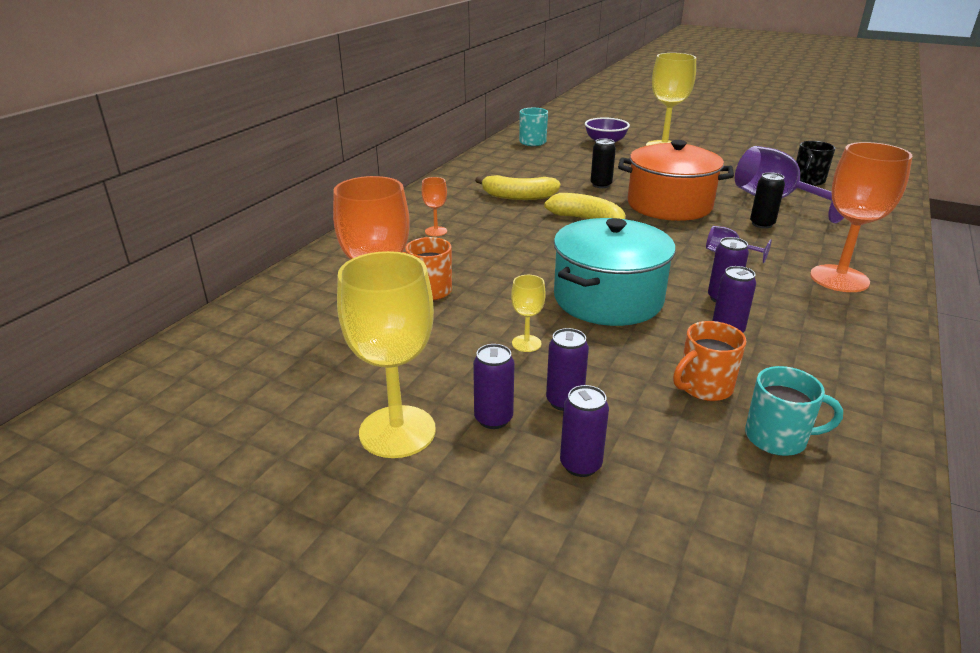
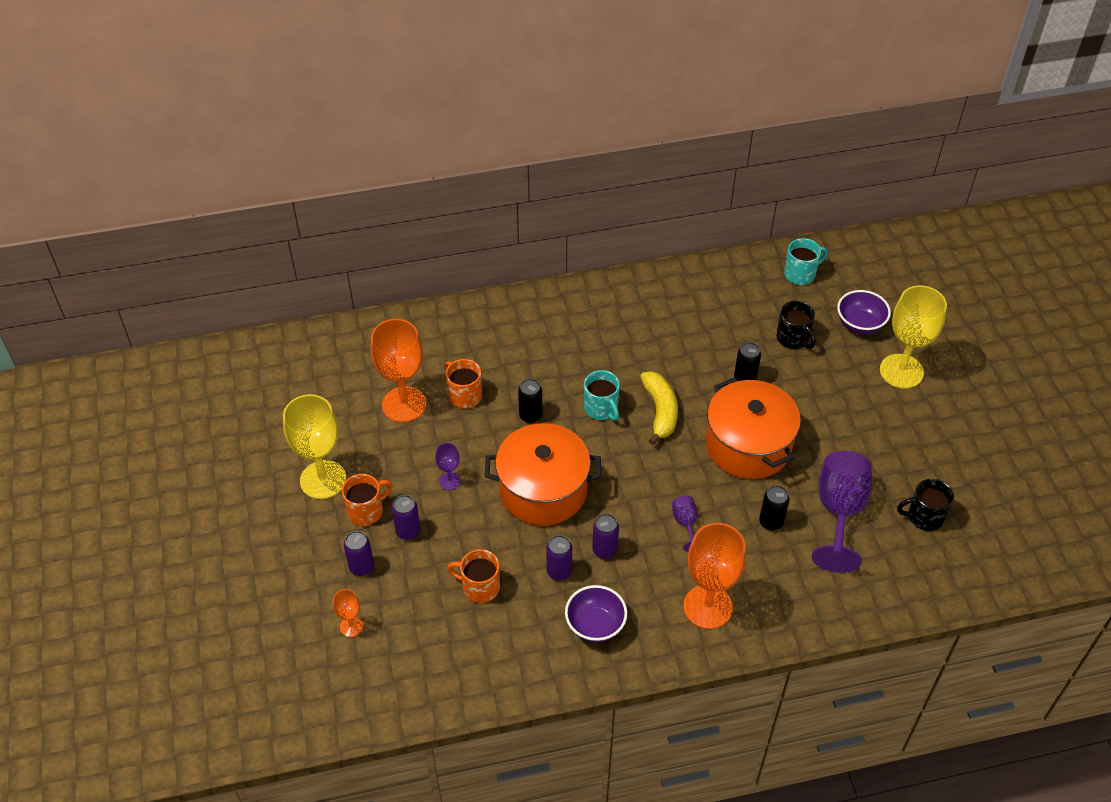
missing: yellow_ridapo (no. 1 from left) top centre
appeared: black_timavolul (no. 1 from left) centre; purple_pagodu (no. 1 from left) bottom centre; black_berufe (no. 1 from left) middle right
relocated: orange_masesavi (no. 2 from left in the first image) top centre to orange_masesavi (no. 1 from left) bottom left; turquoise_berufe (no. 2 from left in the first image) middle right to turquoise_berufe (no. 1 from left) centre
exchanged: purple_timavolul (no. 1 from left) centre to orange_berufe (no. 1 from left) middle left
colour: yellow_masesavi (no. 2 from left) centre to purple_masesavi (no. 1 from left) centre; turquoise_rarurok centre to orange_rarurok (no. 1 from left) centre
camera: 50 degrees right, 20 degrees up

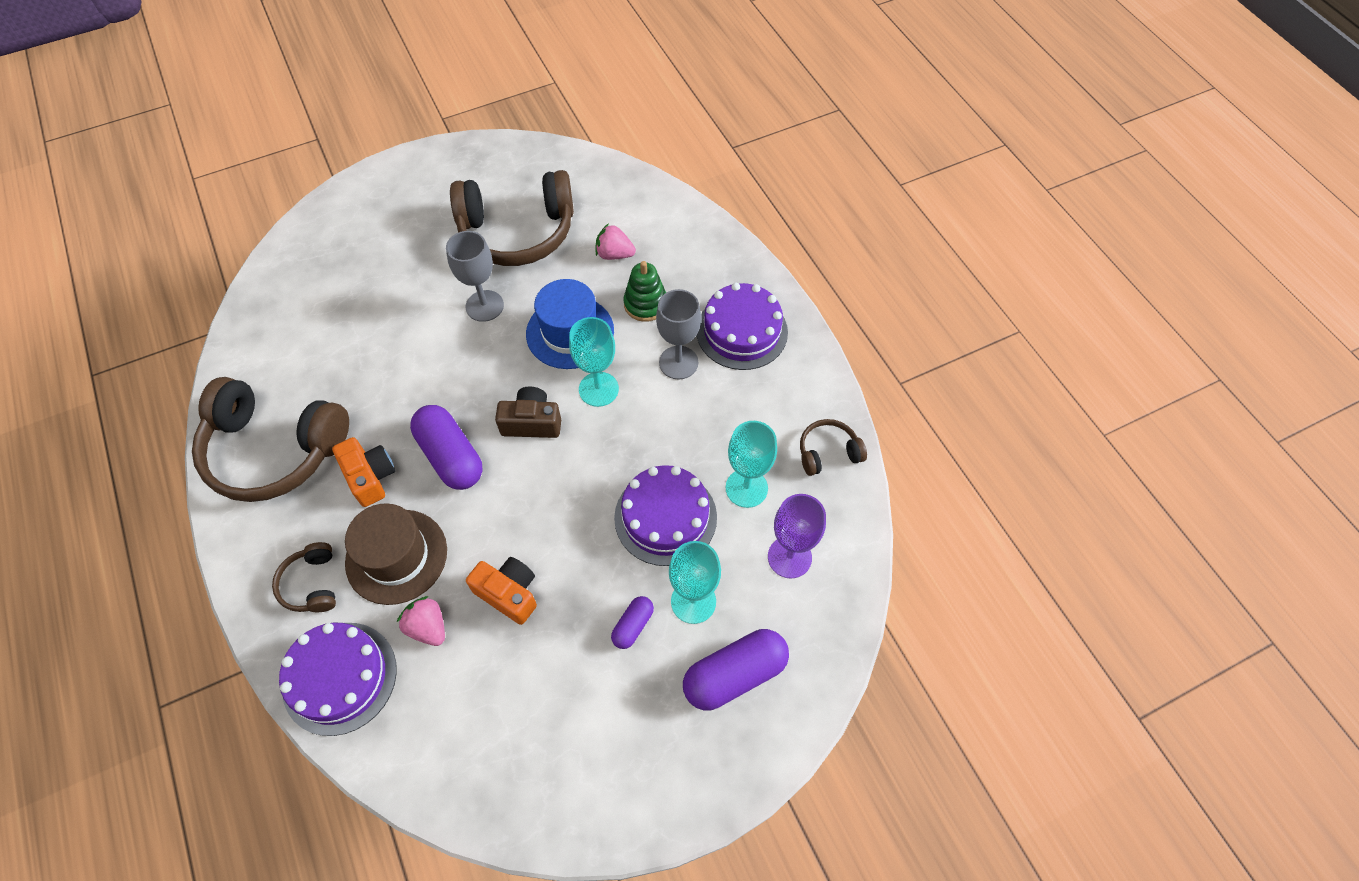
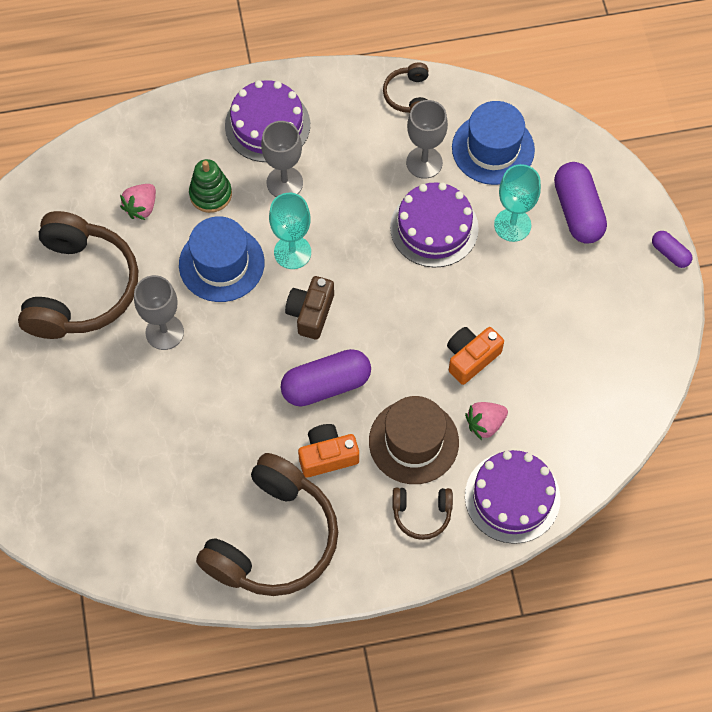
relocated: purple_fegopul (no. 2 from left in the first image) bottom centre to purple_fegopul (no. 3 from left) middle right
exchanged: purple_masesavi centre to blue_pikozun (no. 2 from left) top right
colour: turquoise_masesavi (no. 3 from left) centre to grey_masesavi (no. 3 from left) top centre
camera: 75 degrees left, 5 degrees up

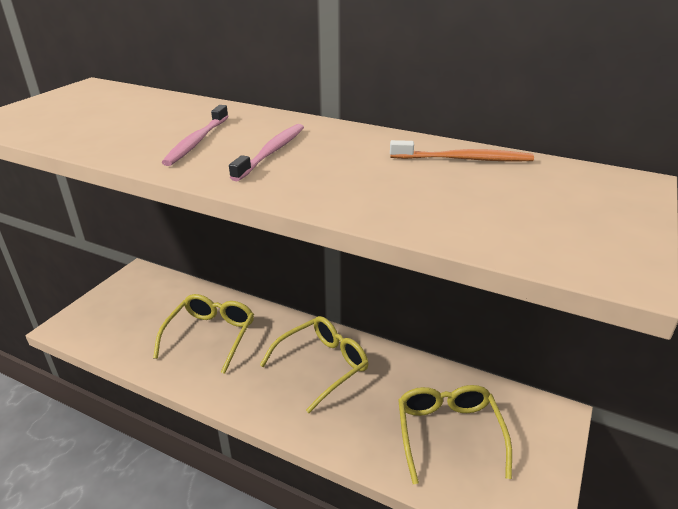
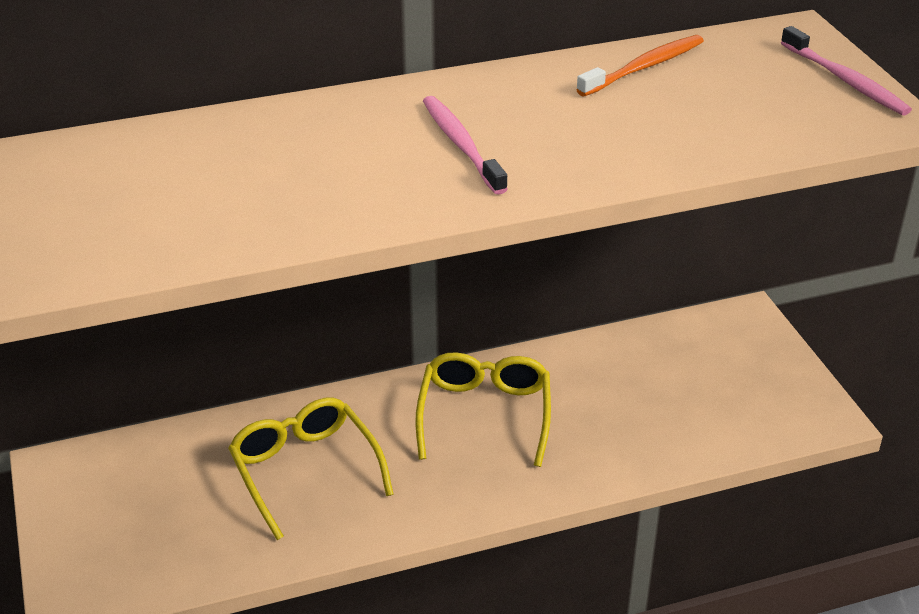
missing: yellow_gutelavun (no. 3 from left) bottom right
relocated: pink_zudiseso (no. 1 from left in the first image) top left to pink_zudiseso (no. 2 from left) top right
camera: 45 degrees left, 5 degrees up

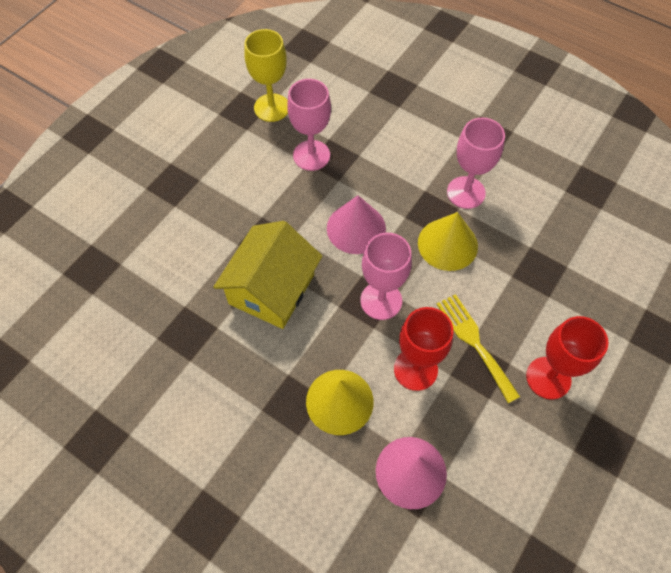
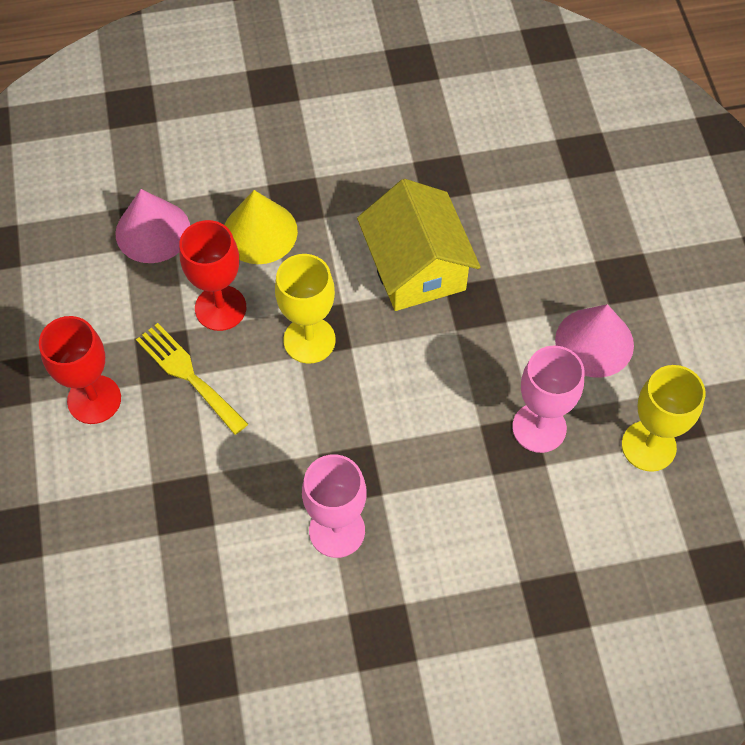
missing: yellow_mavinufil (no. 2 from left) middle right
relocated: pink_mavinufil (no. 1 from left in the first image) centre to pink_mavinufil (no. 2 from left) middle right
colour: pink_masesavi (no. 2 from left) centre to yellow_masesavi (no. 1 from left) centre
spun: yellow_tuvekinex middle right = middle left 150 degrees counterclockwise
camera: 135 degrees right, 0 degrees up

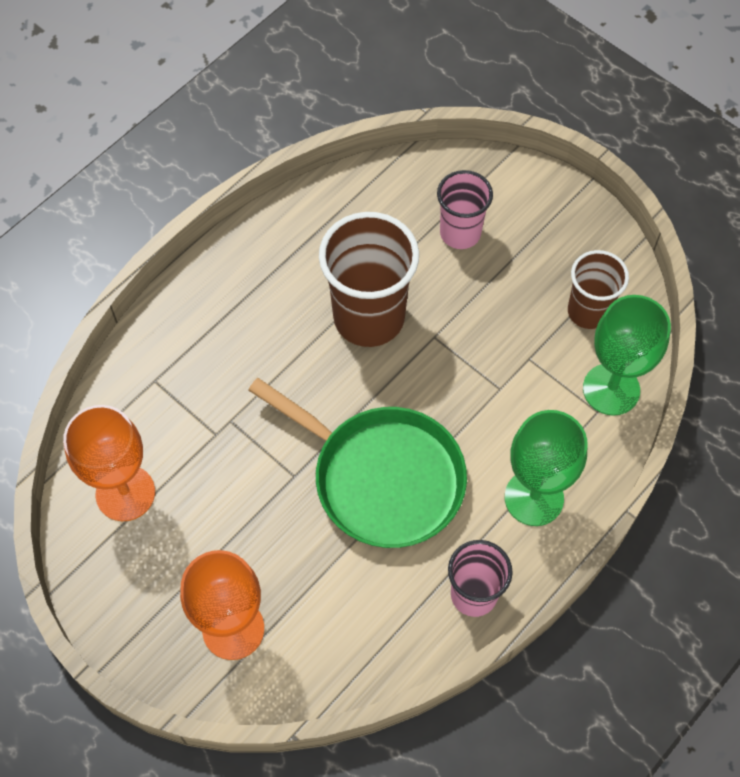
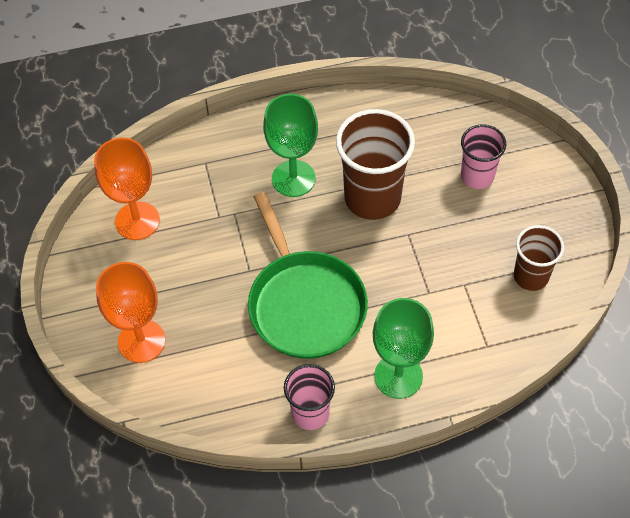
relocated: green_masesavi (no. 2 from left in the first image) middle right to green_masesavi (no. 1 from left) top centre
camera: 35 degrees right, 5 degrees down

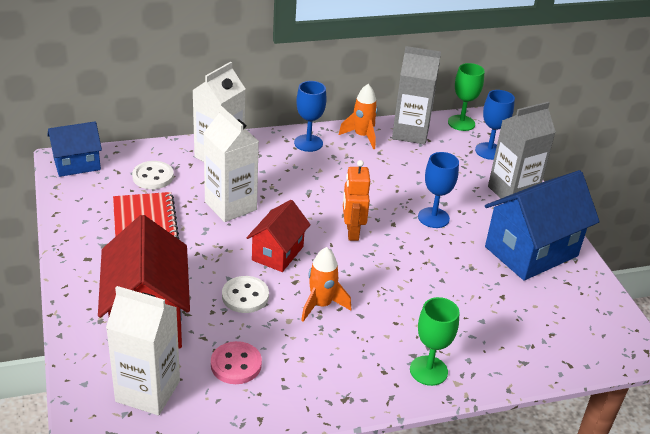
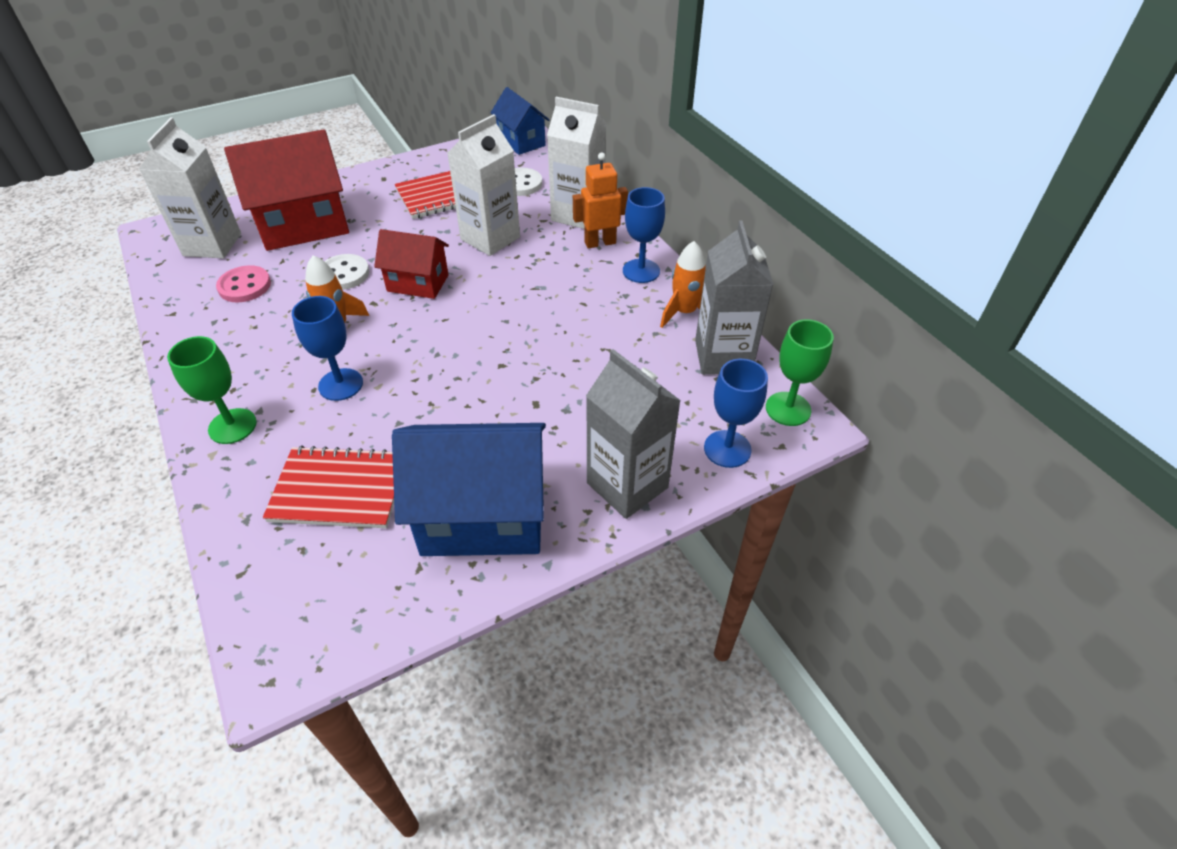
appeared: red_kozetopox (no. 1 from left) middle left
relocated: blue_masesavi (no. 2 from left in the first image) middle right to blue_masesavi (no. 1 from left) middle left; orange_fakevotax centre to top centre
spun: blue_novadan (no. 2 from left in the first image) middle right = centre 45 degrees counterclockwise
camera: 80 degrees right, 10 degrees up

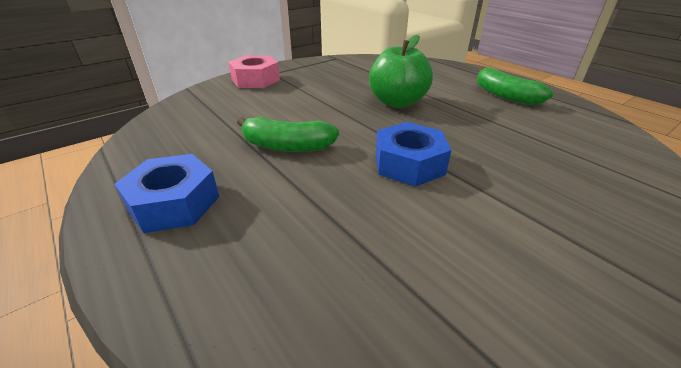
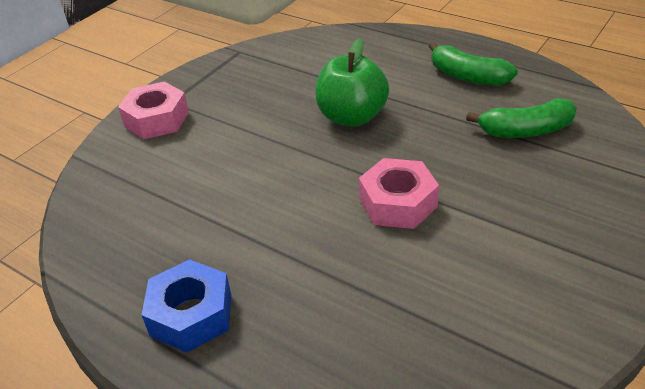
relocated: green_ridapo (no. 1 from left in the first image) centre to green_ridapo (no. 2 from left) top right
colour: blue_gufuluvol (no. 2 from left) centre to pink_gufuluvol (no. 2 from left) centre
camera: 15 degrees left, 5 degrees up

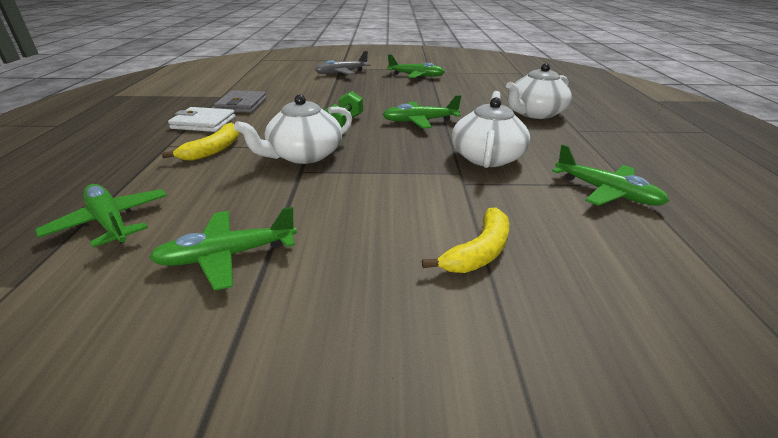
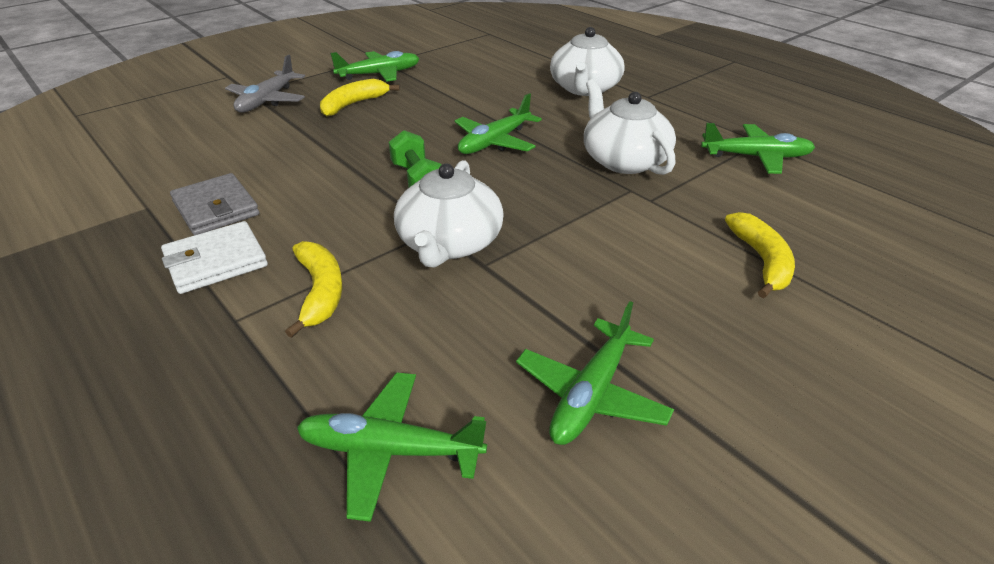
appeared: yellow_ridapo (no. 2 from left) top centre
camera: 40 degrees left, 5 degrees up

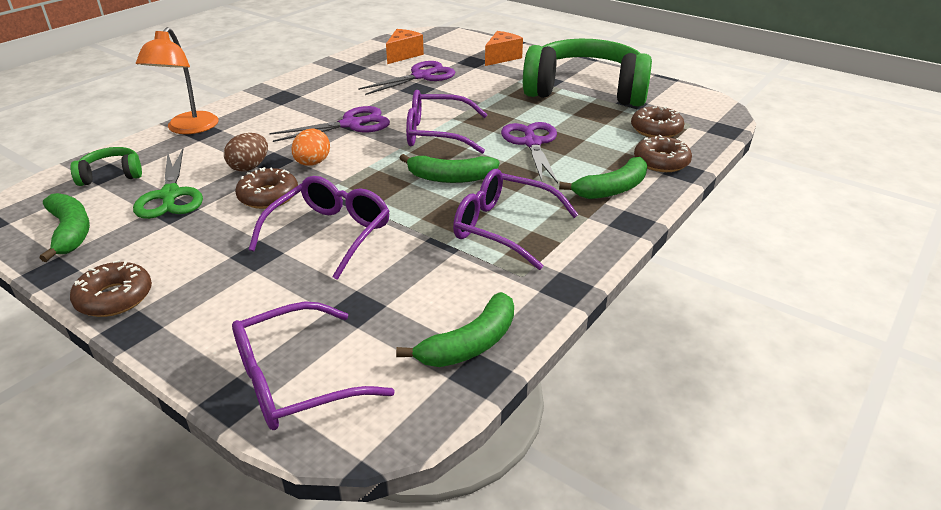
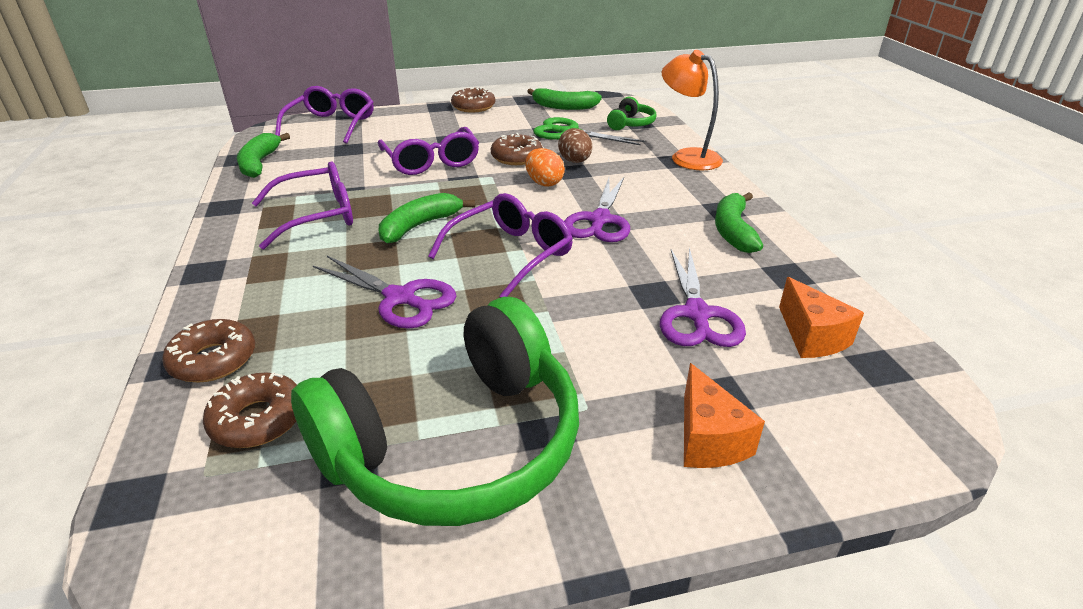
relocated: green_ridapo (no. 4 from left) centre to middle right
camera: 130 degrees right, 0 degrees up

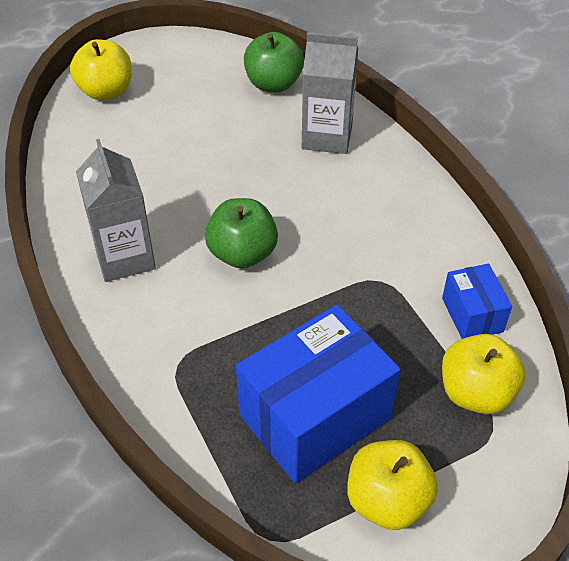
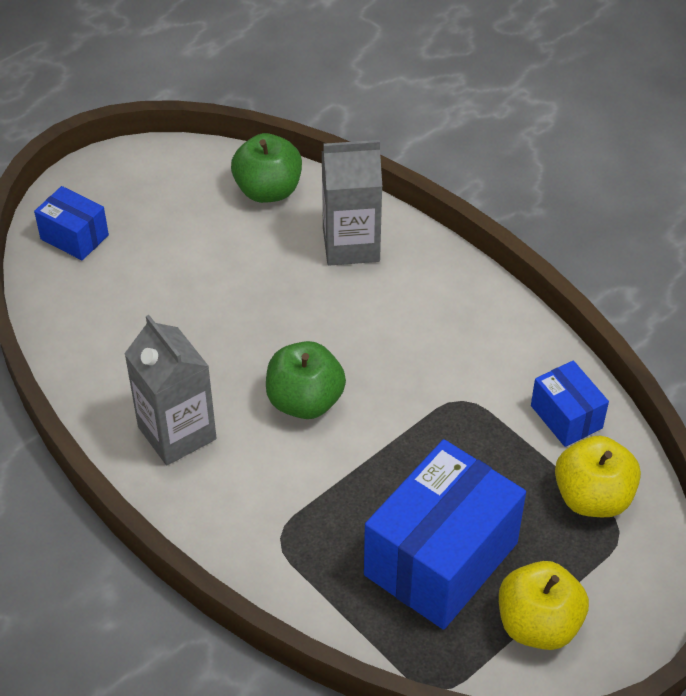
exchanged: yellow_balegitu (no. 1 from left) top left to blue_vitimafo (no. 1 from left) top left
camera: 15 degrees left, 0 degrees up

